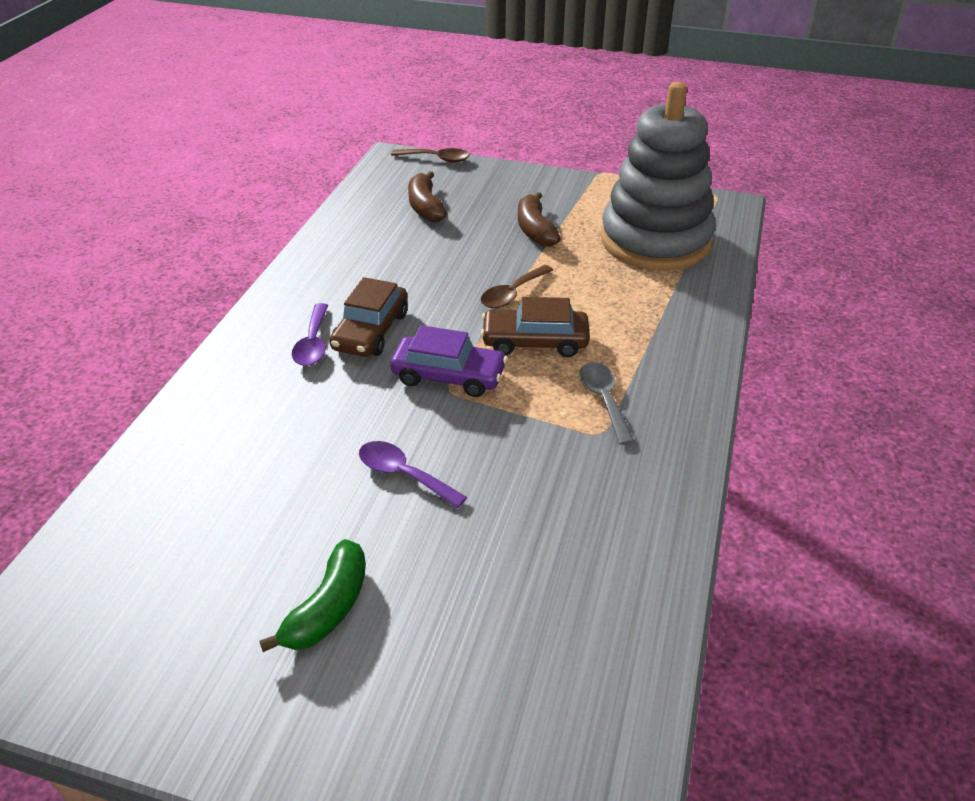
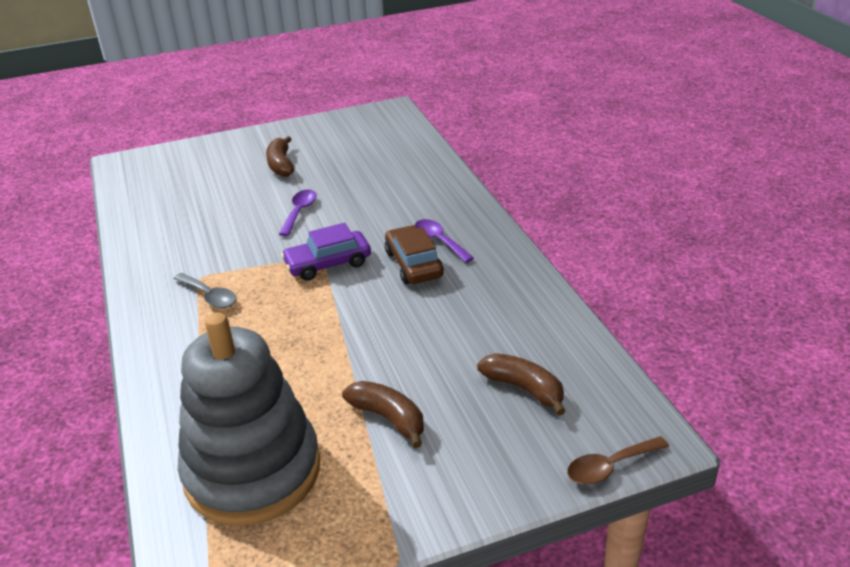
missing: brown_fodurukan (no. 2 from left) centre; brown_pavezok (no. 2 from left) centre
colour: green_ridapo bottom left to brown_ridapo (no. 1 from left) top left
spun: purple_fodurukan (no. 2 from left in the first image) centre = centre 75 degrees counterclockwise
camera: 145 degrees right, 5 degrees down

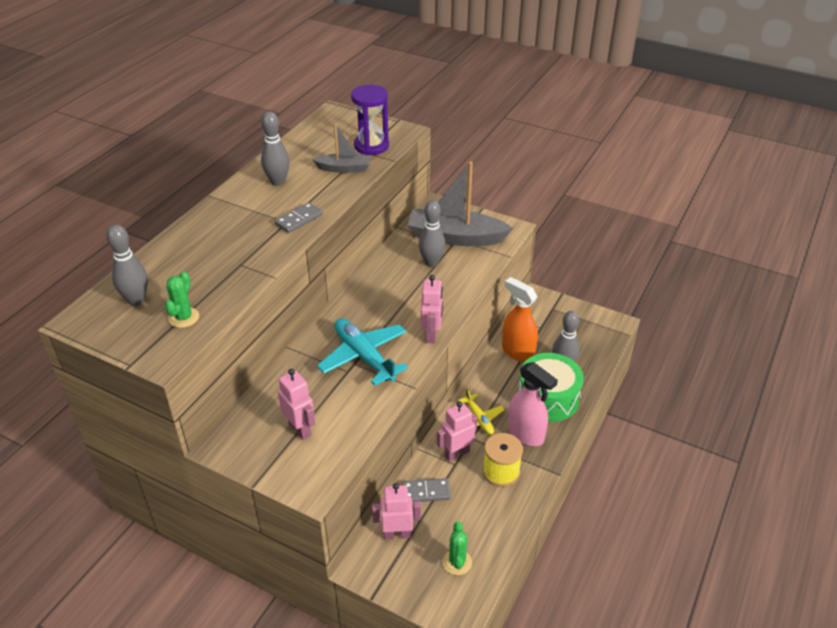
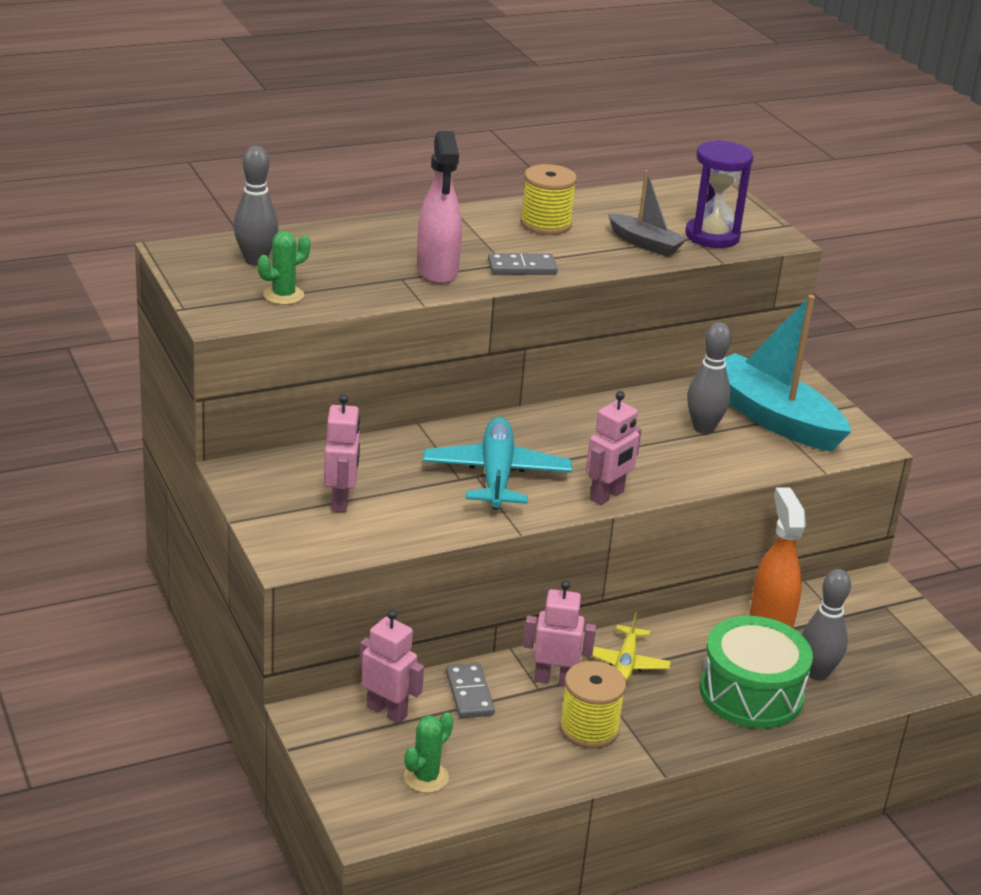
relocated: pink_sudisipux centre to top centre
exchanged: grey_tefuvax (no. 2 from left) top left to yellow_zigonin (no. 1 from left) top centre
colour: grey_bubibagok (no. 2 from left) top centre to turquoise_bubibagok middle right
spun: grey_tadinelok (no. 2 from left in the first image) bottom centre = bottom centre 45 degrees clockwise
camera: 35 degrees right, 10 degrees down

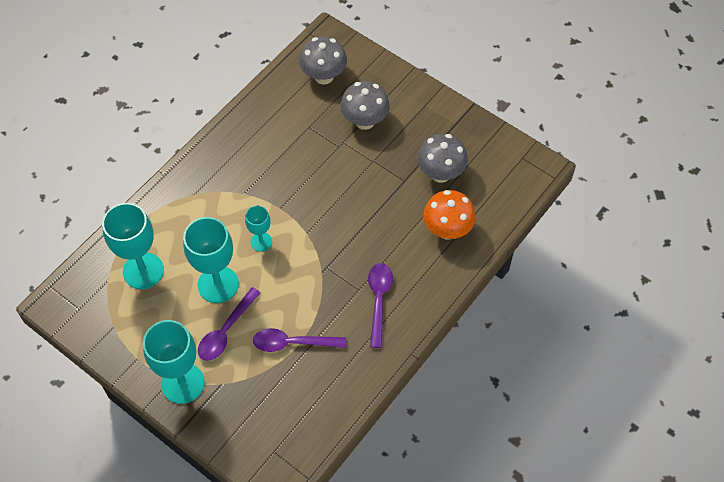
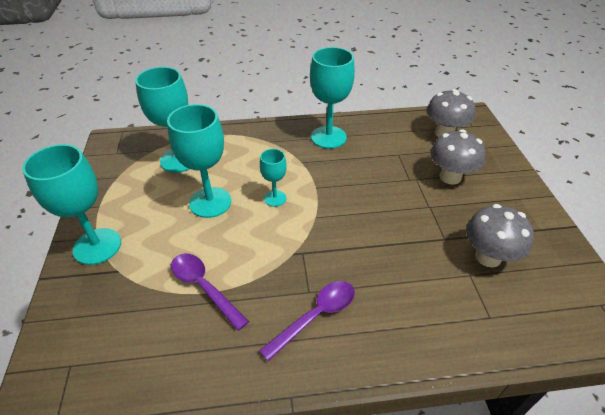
missing: purple_fodurukan (no. 1 from left) bottom left; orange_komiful centre
appeared: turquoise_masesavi (no. 5 from left) top centre
camera: 45 degrees right, 15 degrees down

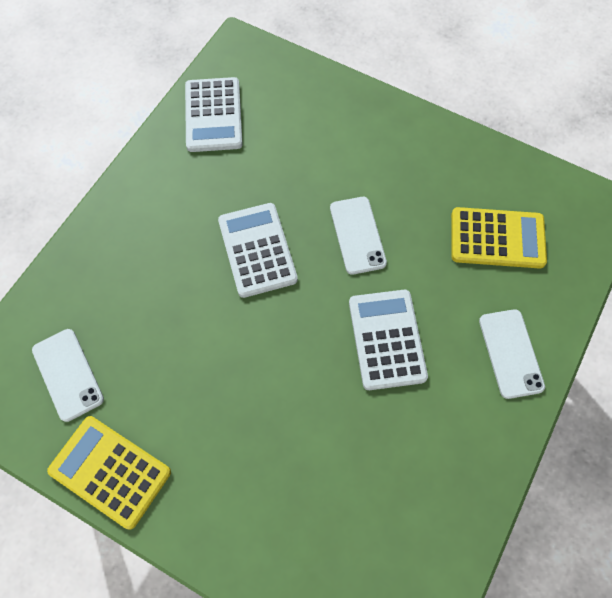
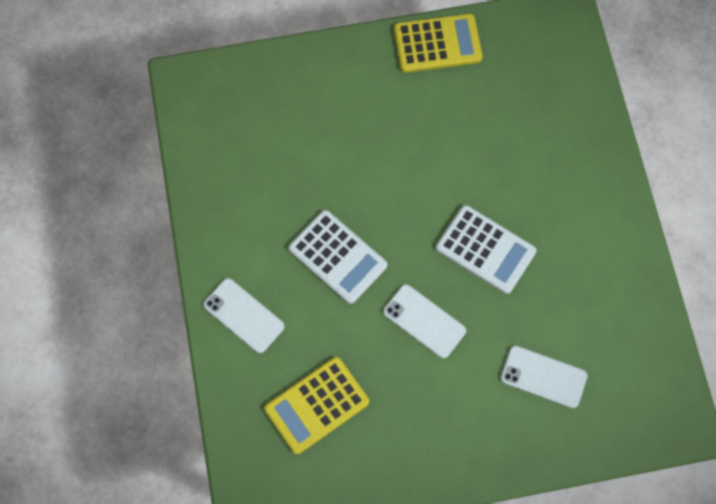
missing: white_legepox (no. 1 from left) top centre
relocated: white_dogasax (no. 1 from left in the first image) middle left to white_dogasax (no. 3 from left) bottom right
camera: 140 degrees right, 5 degrees up

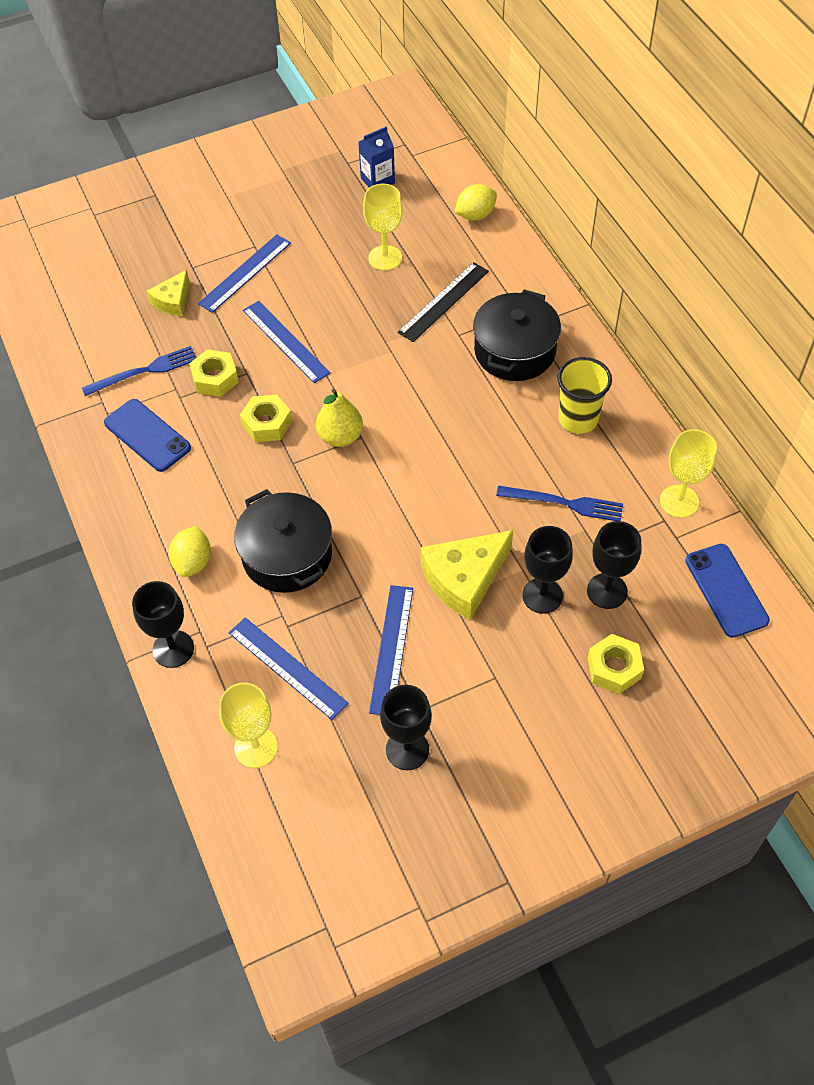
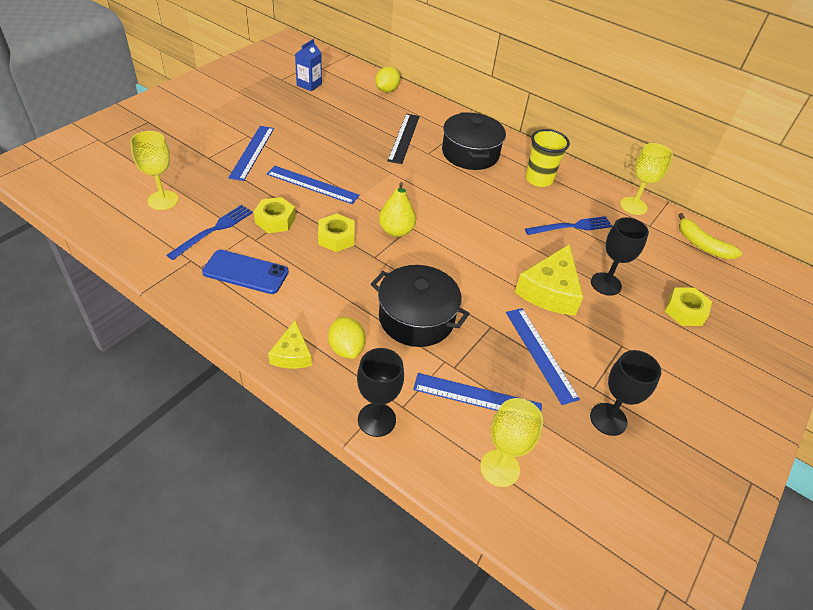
missing: black_masesavi (no. 4 from left) middle right
relocated: yellow_masesavi (no. 2 from left in the first image) top centre to yellow_masesavi (no. 1 from left) top left; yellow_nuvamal (no. 1 from left) top left to centre
exchanged: blue_dogasax (no. 2 from left) middle right to yellow_ridapo middle right
camera: 35 degrees left, 10 degrees down

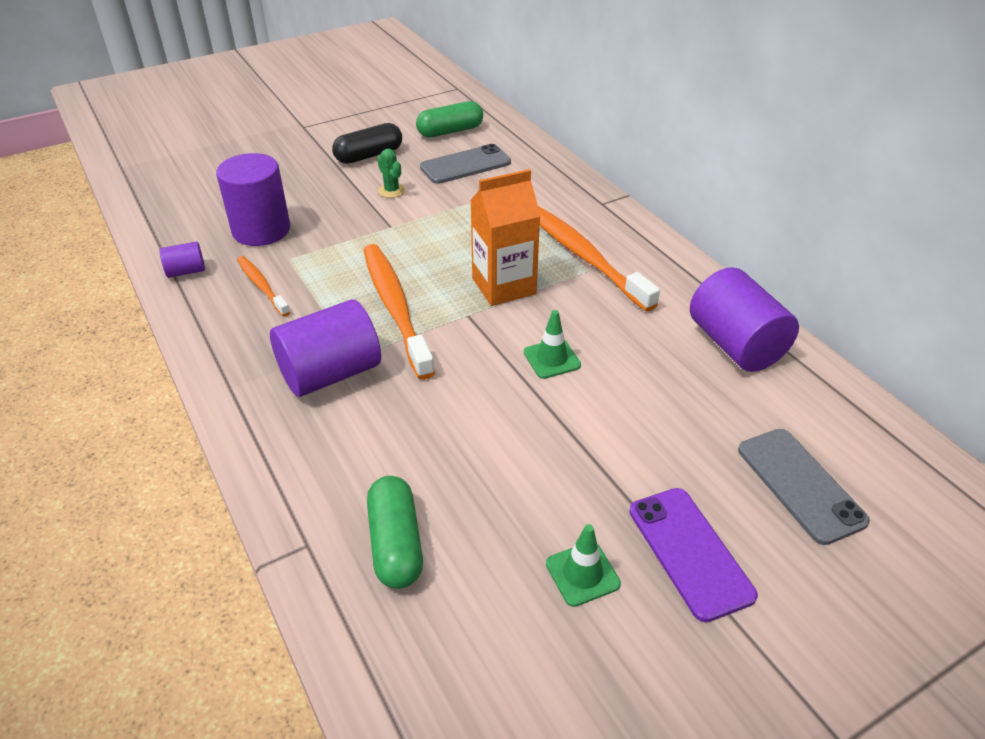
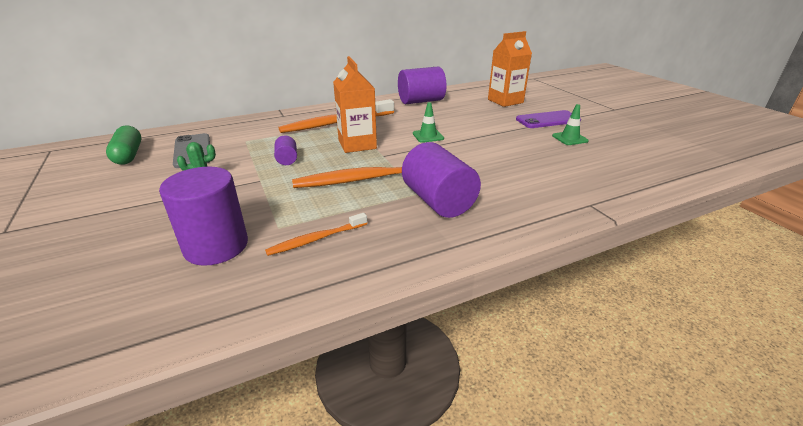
missing: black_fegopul top centre; green_fegopul (no. 1 from left) bottom centre
relocated: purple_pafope (no. 1 from left in the first image) middle left to purple_pafope (no. 2 from left) centre
exchanged: grey_dogasax (no. 2 from left) middle right to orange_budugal (no. 2 from left) top centre
camera: 85 degrees left, 10 degrees down

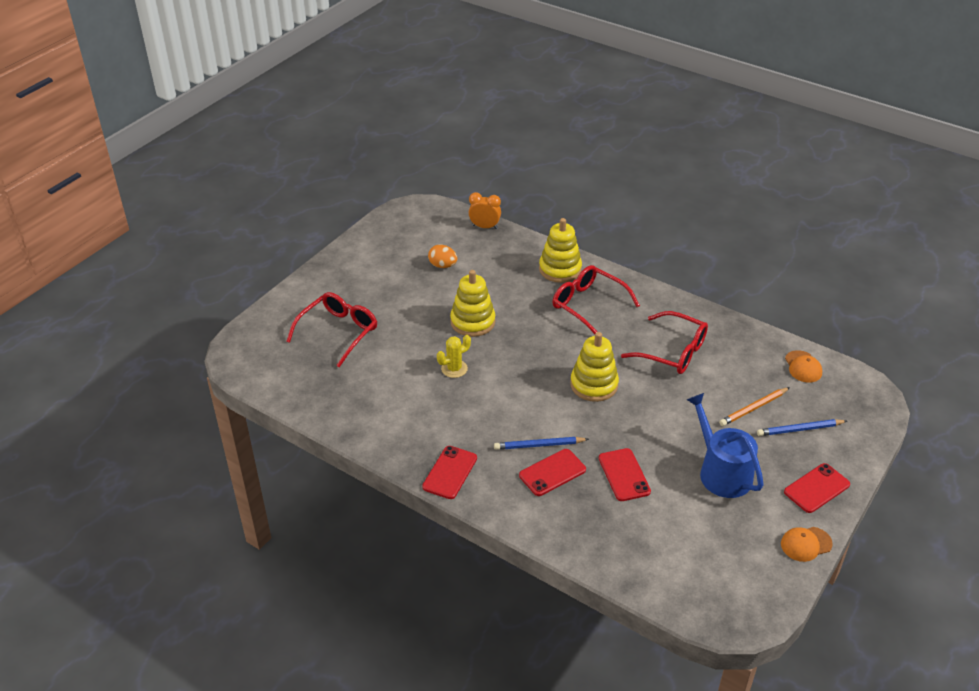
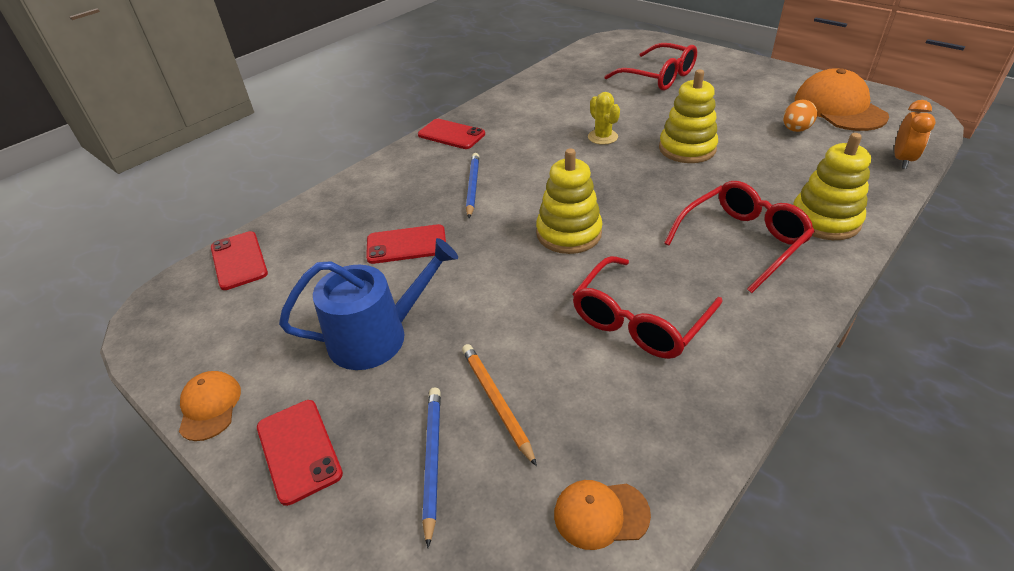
appeared: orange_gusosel (no. 3 from left) top right
relocated: red_dogasax (no. 2 from left in the first image) bottom centre to red_dogasax (no. 1 from left) middle left
camera: 100 degrees right, 0 degrees up

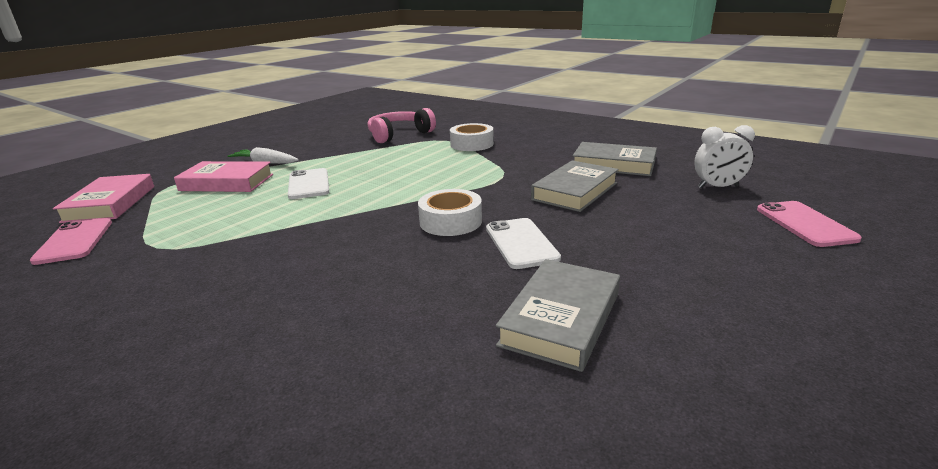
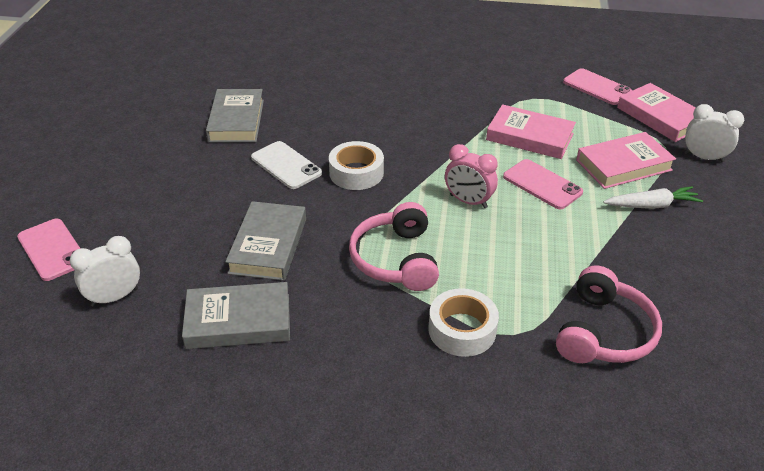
appeared: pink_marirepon (no. 1 from left) centre; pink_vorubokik centre; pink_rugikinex (no. 1 from left) top right; white_vorubokik (no. 2 from left) top right
colour: white_dogasax (no. 1 from left) middle left to pink_dogasax (no. 2 from left) middle right
camera: 150 degrees right, 15 degrees up

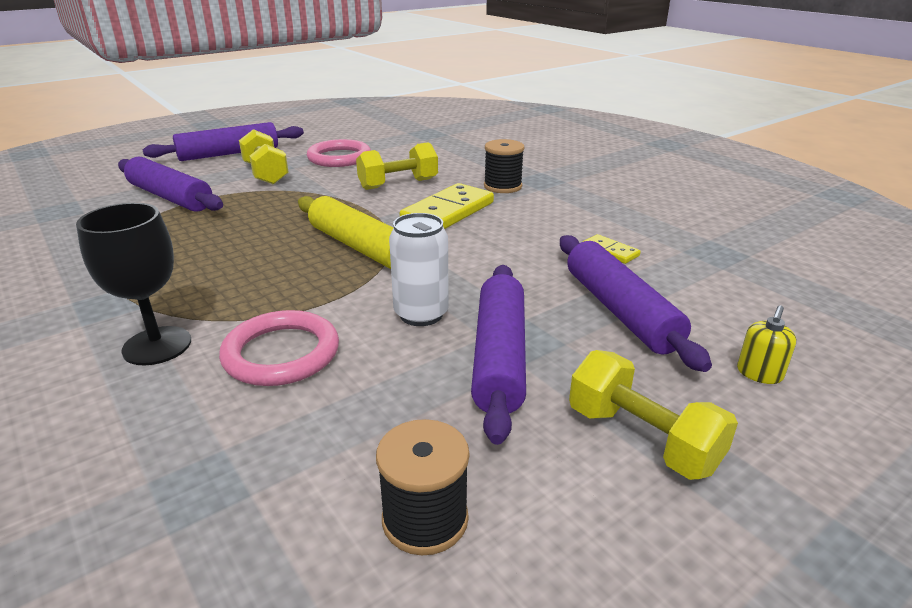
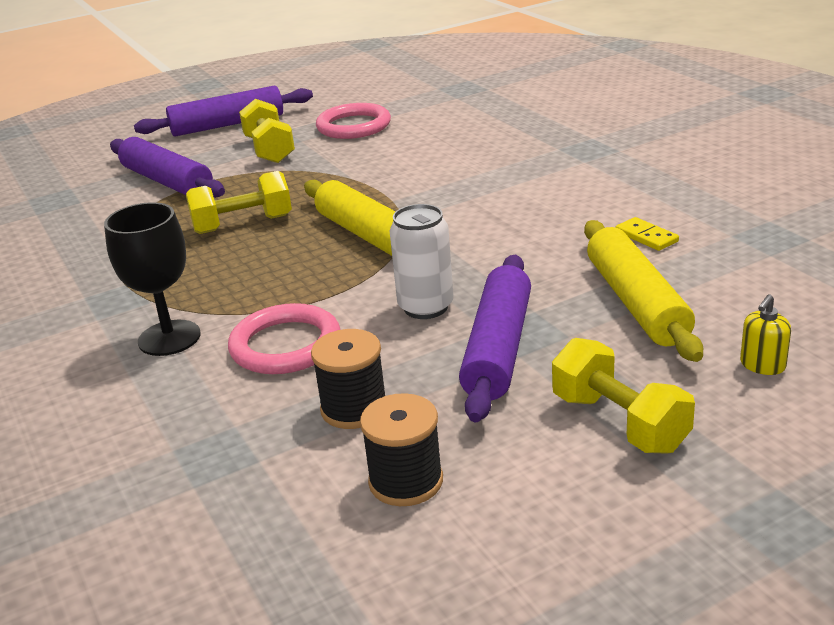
missing: yellow_tadinelok (no. 1 from left) centre
relocated: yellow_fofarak (no. 2 from left in the first image) top centre to yellow_fofarak (no. 1 from left) top left; black_zigonin (no. 2 from left in the first image) top centre to black_zigonin (no. 1 from left) centre
colour: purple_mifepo (no. 4 from left) middle right to yellow_mifepo (no. 2 from left) middle right
camera: 10 degrees right, 0 degrees up

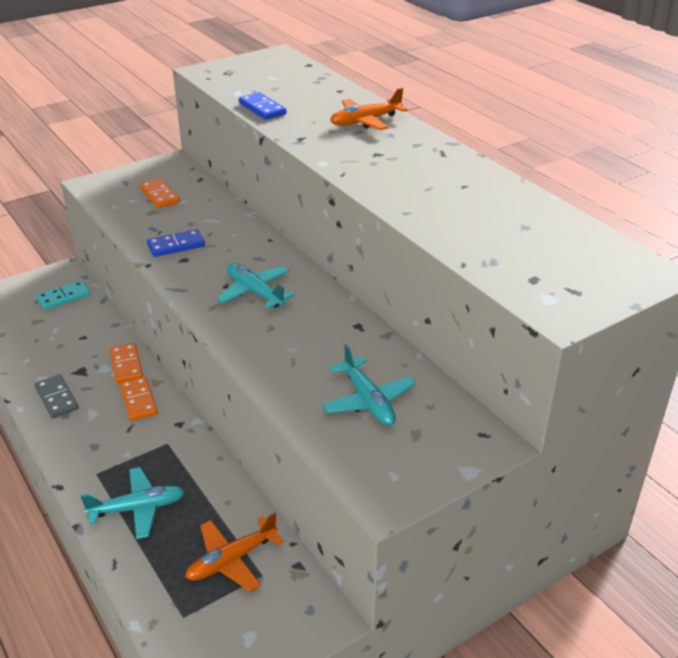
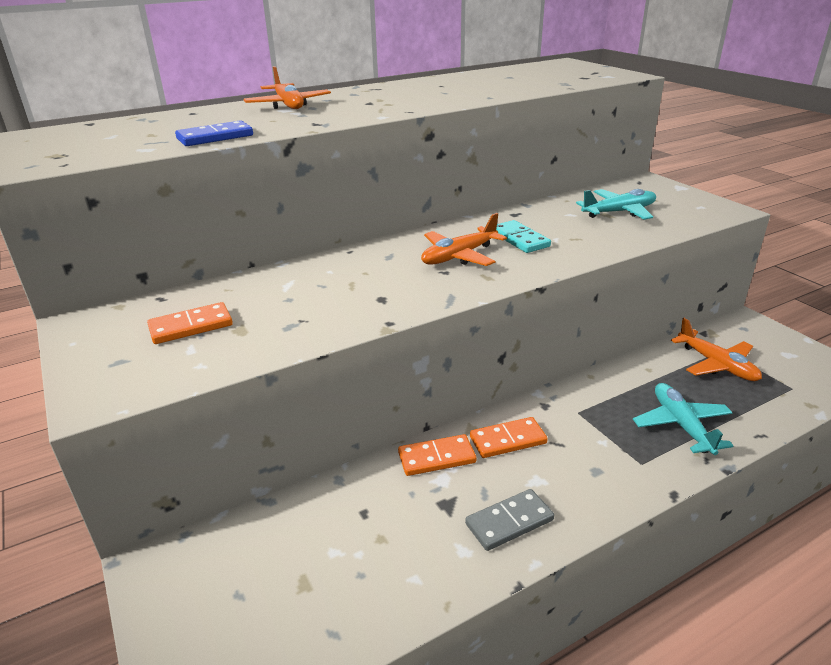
missing: blue_tadinelok (no. 1 from left) middle left
relocated: turquoise_tadinelok middle left to centre
colour: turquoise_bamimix (no. 2 from left) centre to orange_bamimix (no. 2 from left) centre
camera: 85 degrees left, 5 degrees down

